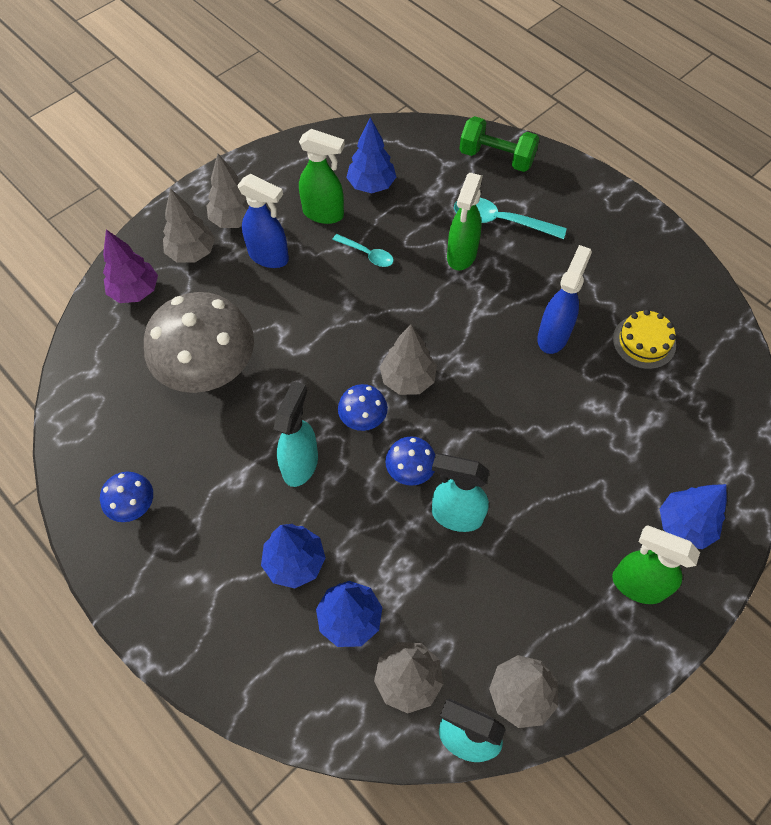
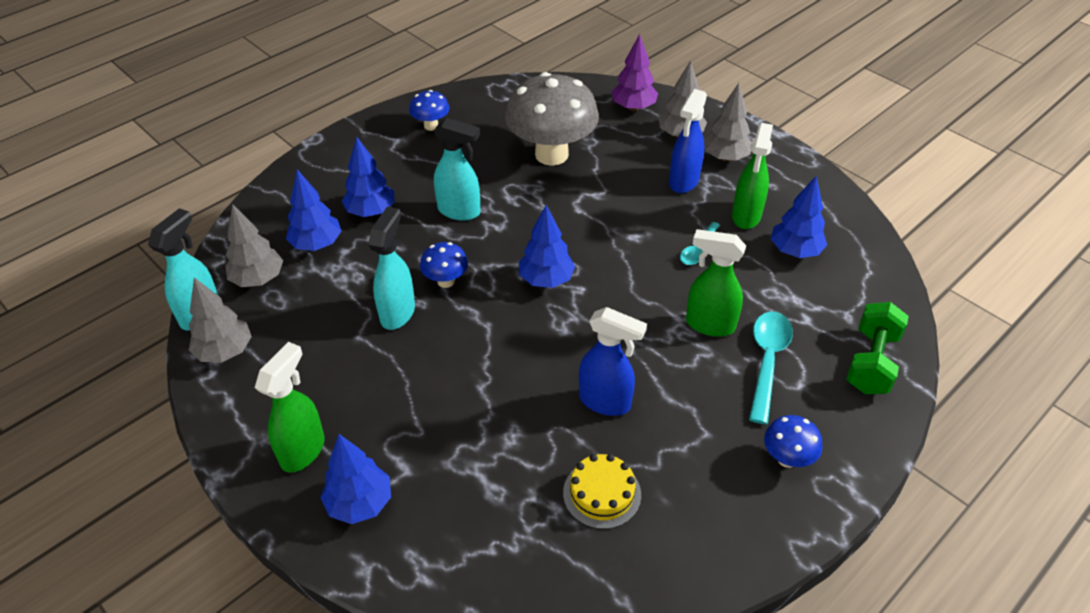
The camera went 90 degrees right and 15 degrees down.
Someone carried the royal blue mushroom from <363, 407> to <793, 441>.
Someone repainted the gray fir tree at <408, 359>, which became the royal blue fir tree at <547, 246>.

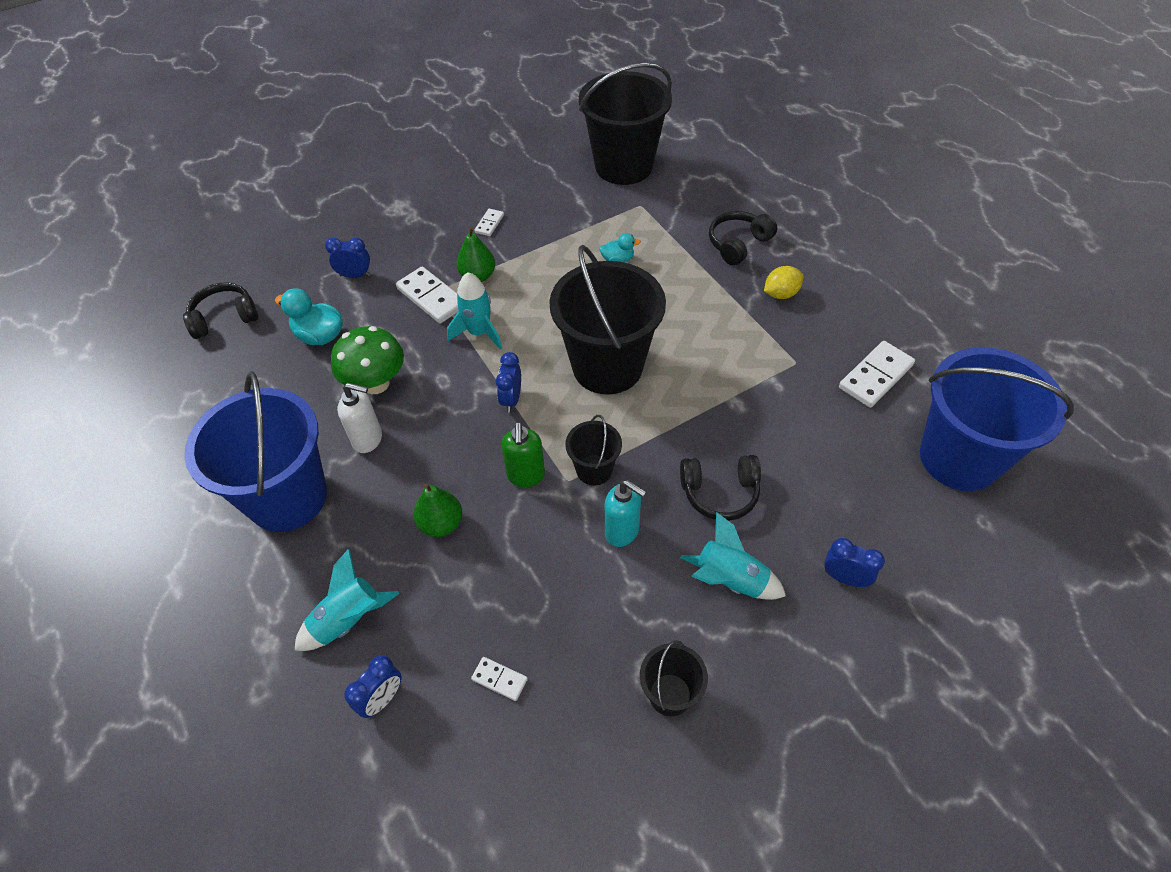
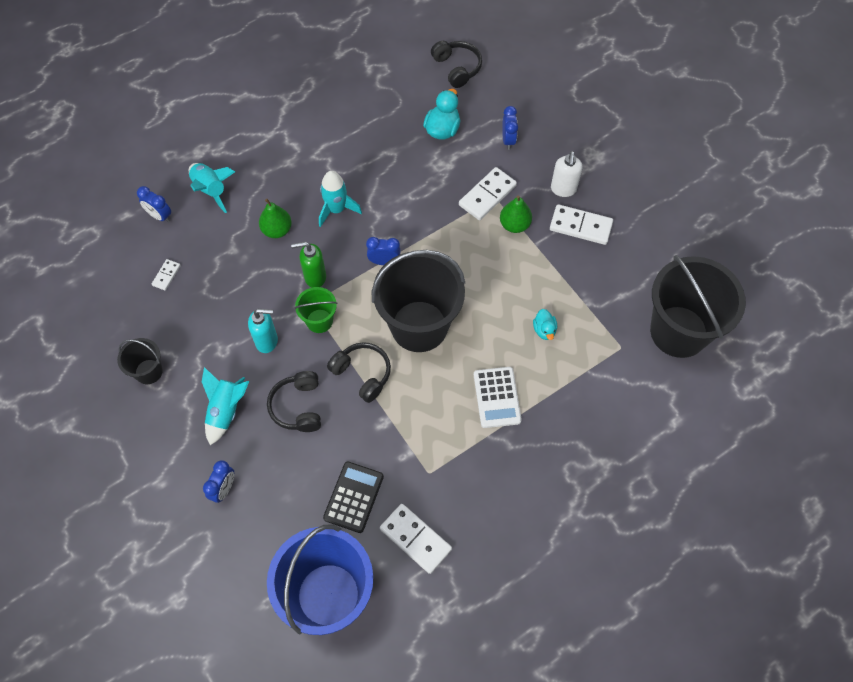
The camera went 85 degrees right and 10 degrees up.
Someone took away the royal blue sand bucket at <255, 451>.
Someone took away the leaf-green mushroom at <367, 360>.
Someone carried the snow-white pump bottle from <359, 418> to <567, 174>.
Someone carried the teal rocket from <474, 311> to <340, 199>.
Someone scaled the snow-white domino tile at <489, 222> by 1.90.
Someone repainted the ebony sand bucket at <593, 450>, which became the leaf-green sand bucket at <316, 310>.
Someone rotated the teal pump bottle at <625, 513> by 120 degrees counterclockwise.
Someone carried the ebony over-ear headphones from <743, 238> to <359, 372>.
Someone took away the golden toy lemon at <783, 282>.
Someone put down the ebony calculator at <353, 497>.
Someone put down the snow-white calculator at <498, 397>.

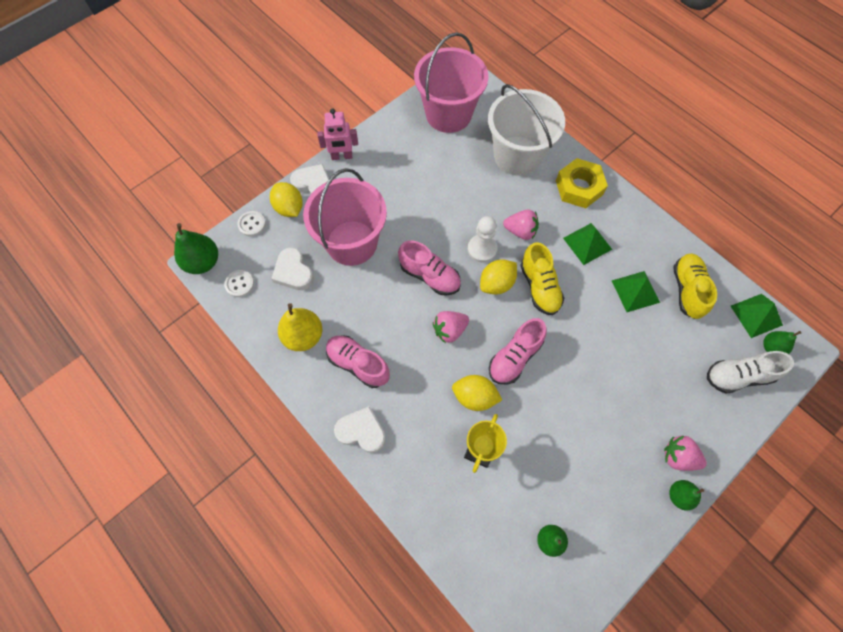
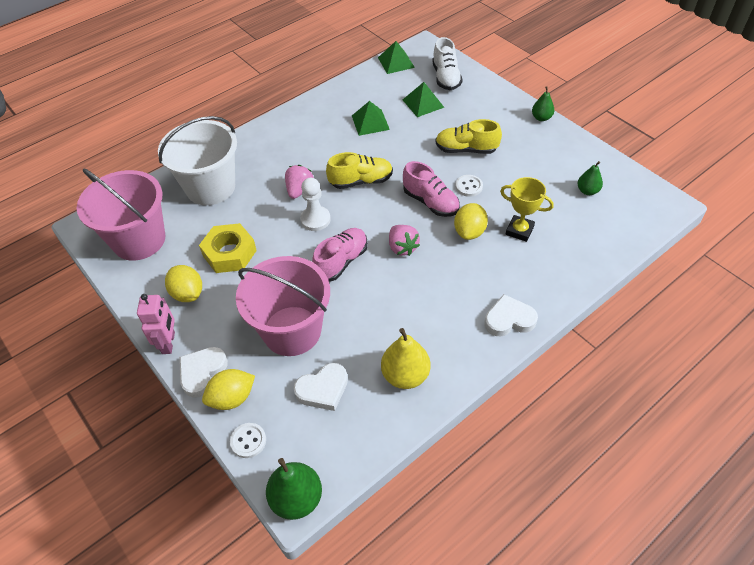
The camera went 85 degrees left and 15 degrees down.
Someone carried the snow-white sewing button from <239, 283> to <469, 186>.
Someone took away the pink sneaker at <358, 361>.
Someone rotated the snow-white heart shape at <360, 429> by 60 degrees clockwise.
Someone carried the golden toy lemon from <498, 277> to <183, 283>.
Someone carried the golden hex nut from <582, 183> to <228, 248>.
Someone carried the leaf-green pyramid shape from <587, 244> to <423, 99>.
Someone took away the pink strawberry at <685, 453>.
Someone carried the golden sneaker from <695, 286> to <468, 136>.
Someone took away the leaf-green pear at <782, 342>.

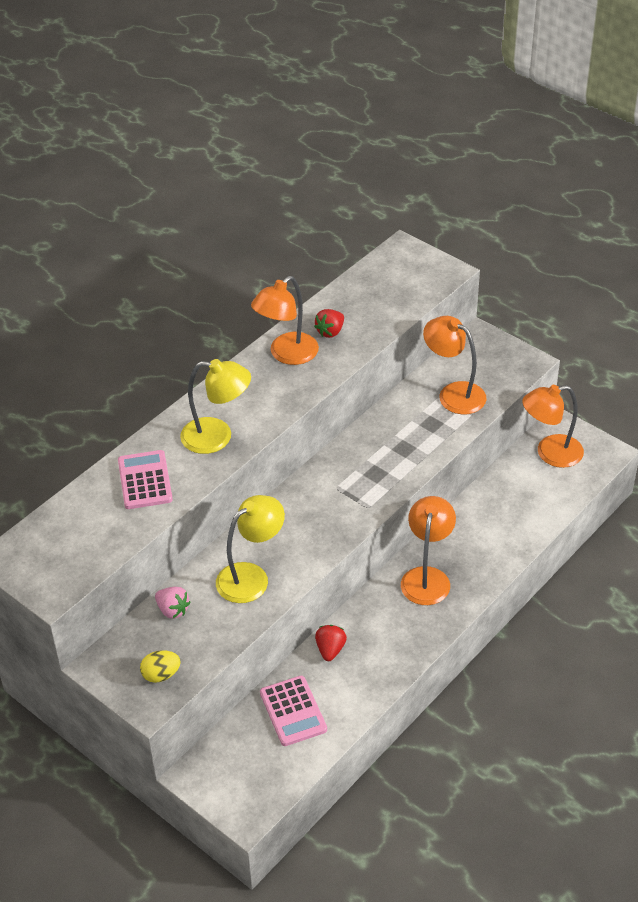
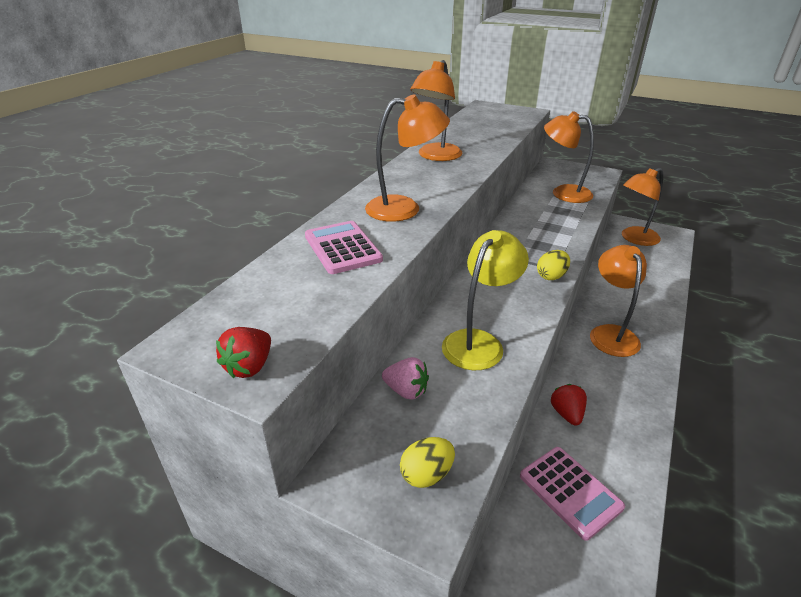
The camera went 15 degrees left and 10 degrees down.
Someone repainted the golden lamp at <215, 406>, which became the bright orange lamp at <407, 158>.
Someone carried the red strawberry from <329, 323> to <243, 352>.
Someone put down the golden egg at <553, 265>.

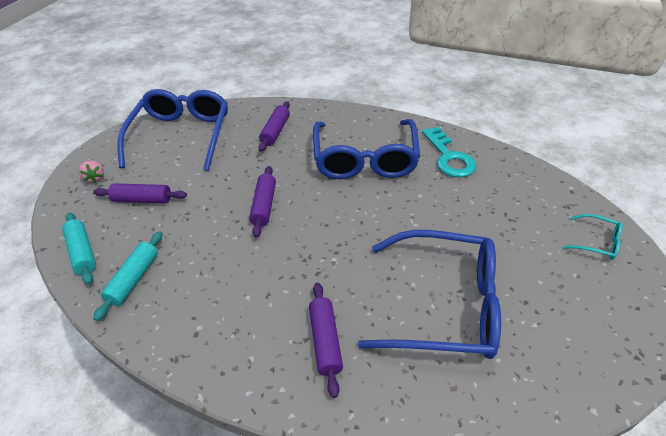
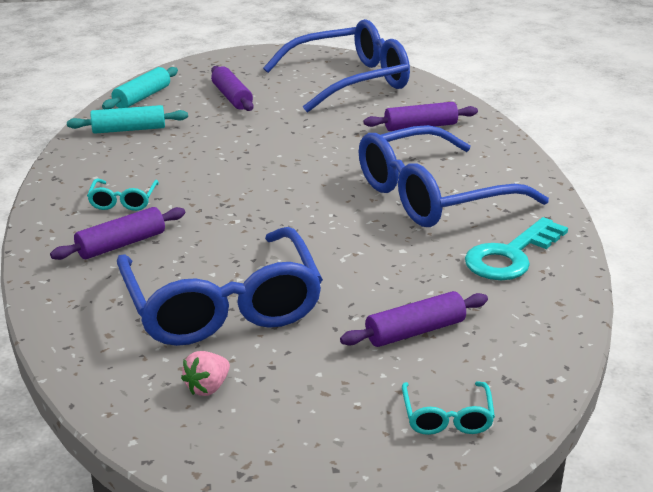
The camera went 60 degrees right and 15 degrees down.
Someone carried the pink strawberry from <91, 171> to <205, 373>.
Someone carried the purple pastry roller from <262, 201> to <414, 319>.
Someone put down the teal glasses at <123, 195>.

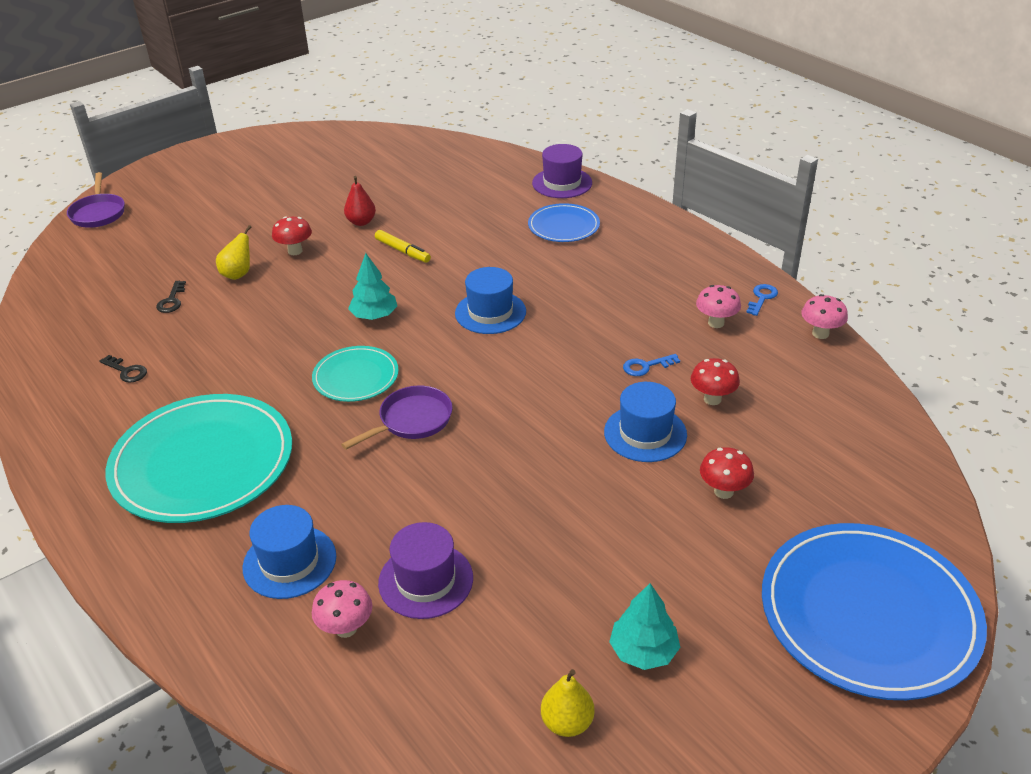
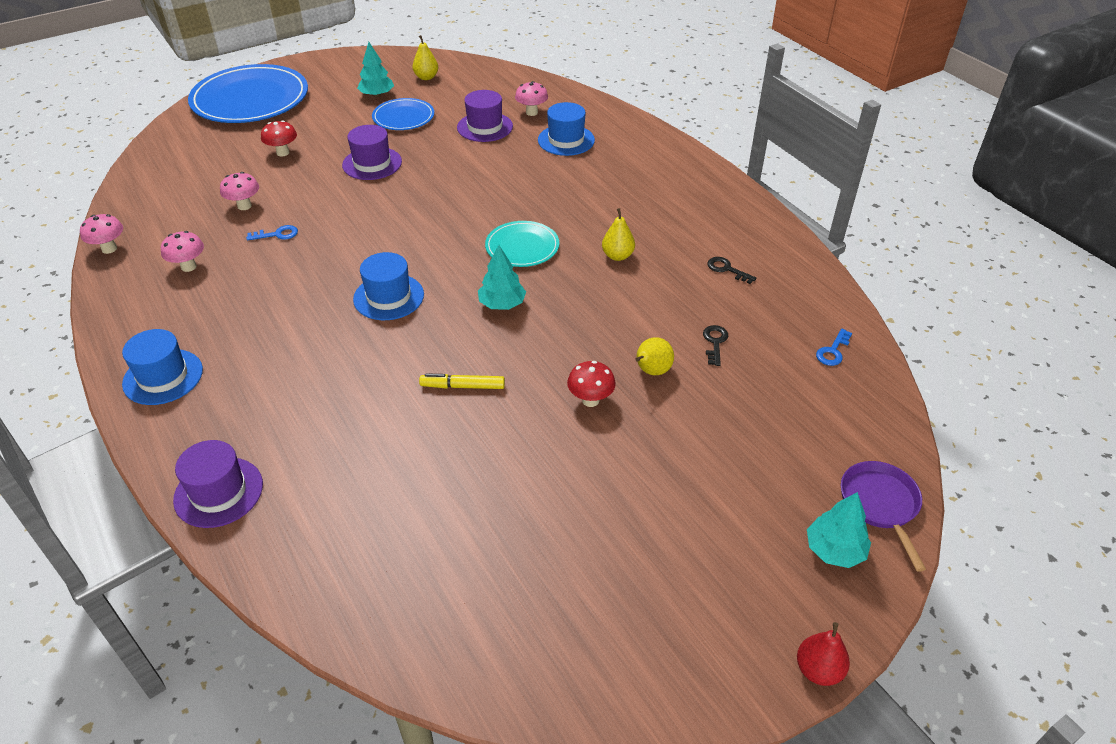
The camera went 175 degrees left and 5 degrees up.
Someone took away the teal plate at <199, 458>.
Someone took away the purple skillet at <396, 418>.
Someone carried the red pear from <360, 201> to <823, 654>.
Someone rotated the golden marker at <403, 246> by 45 degrees counterclockwise.
Someone carried the royal blue plate from <564, 222> to <403, 114>.
Someone carried the royal blue hat from <645, 422> to <162, 367>.
Someone repainted the red mushroom at <715, 381>, which became the pink mushroom at <239, 191>.
Someone carried the royal blue latchkey from <762, 300> to <834, 347>.
Someone put down the purple hat at <372, 152>.
Someone put down the golden pear at <618, 234>.
Someone put down the teal fir tree at <839, 530>.

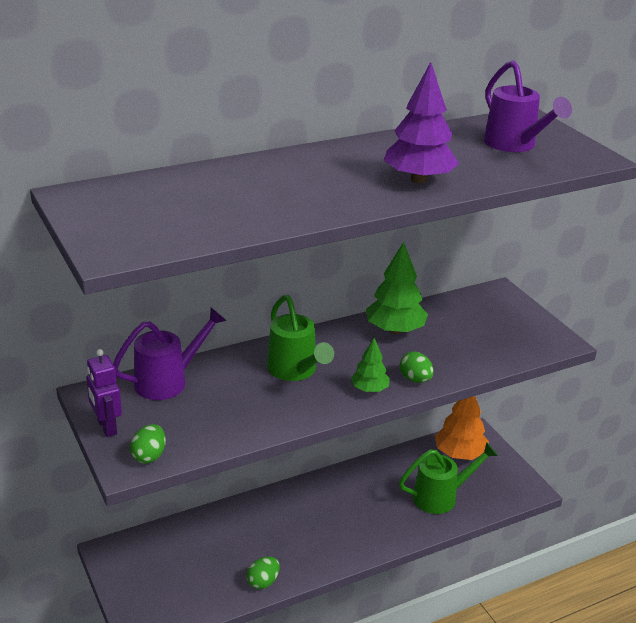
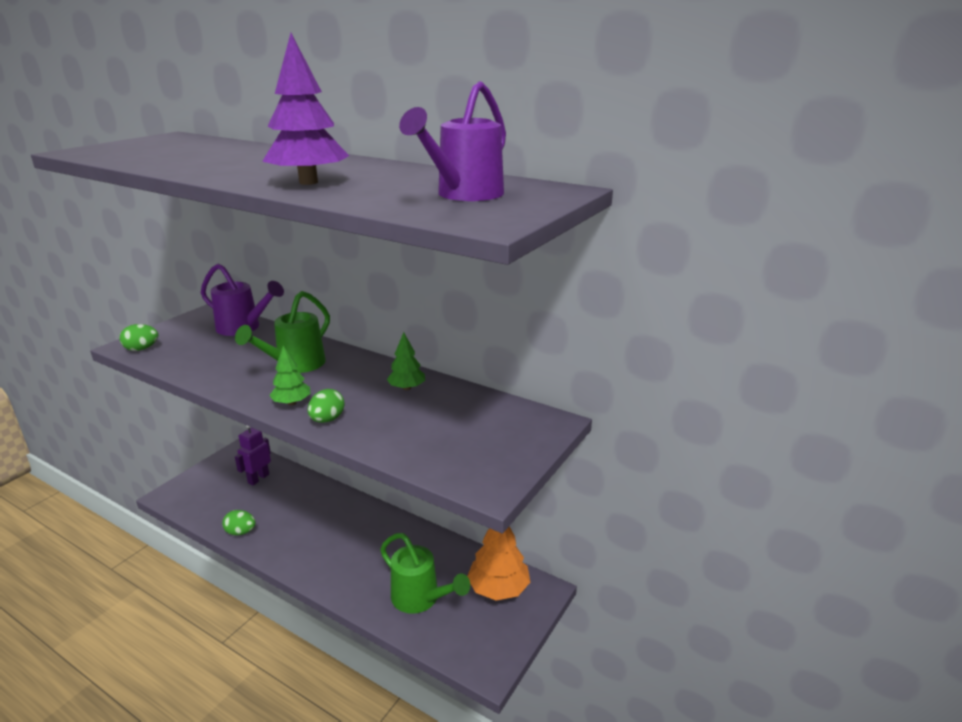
The camera went 60 degrees right and 5 degrees down.
Someone carried the purple toy robot from <104, 393> to <253, 455>.
Someone scaled the leaf-green fir tree at <397, 288> by 0.58.

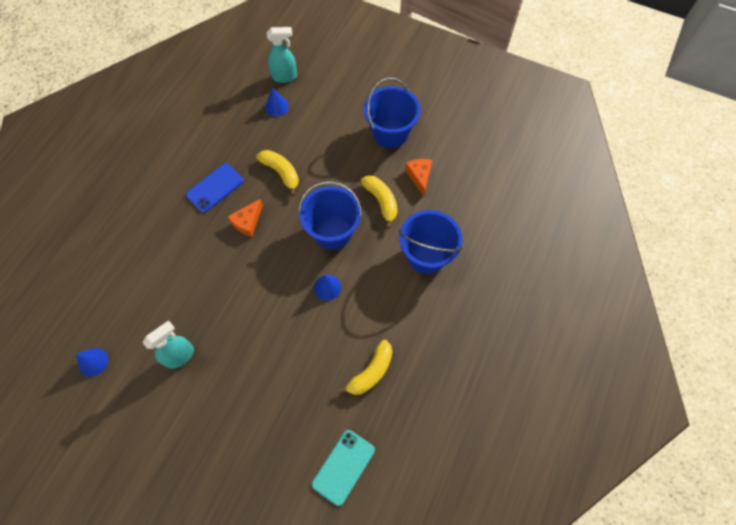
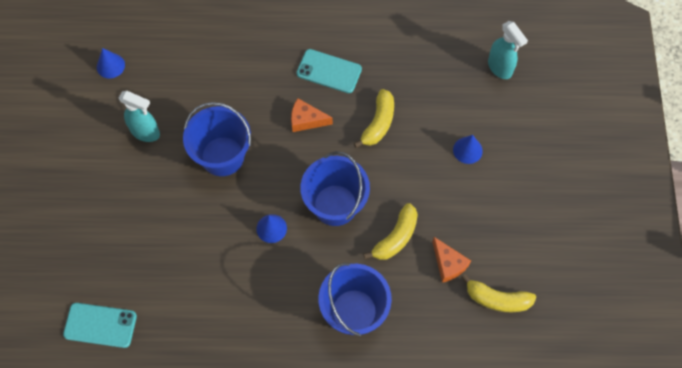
The camera went 65 degrees right and 0 degrees up.
Someone repainted the royal blue smartphone at <215, 188>, which became the teal smartphone at <329, 71>.
Someone carried the royal blue cone shape from <277, 102> to <468, 149>.
Someone carried the golden banana fruit from <365, 367> to <498, 293>.
Someone carried the royal blue sand bucket from <392, 113> to <217, 139>.
Someone rotated the bright orange cheese at <418, 177> by 90 degrees clockwise.

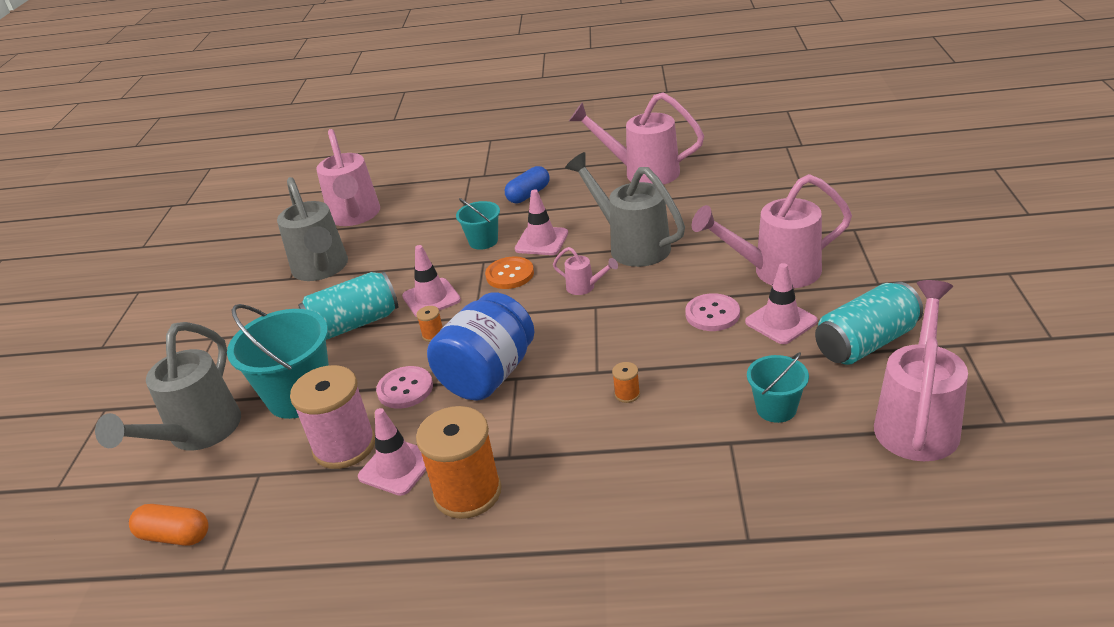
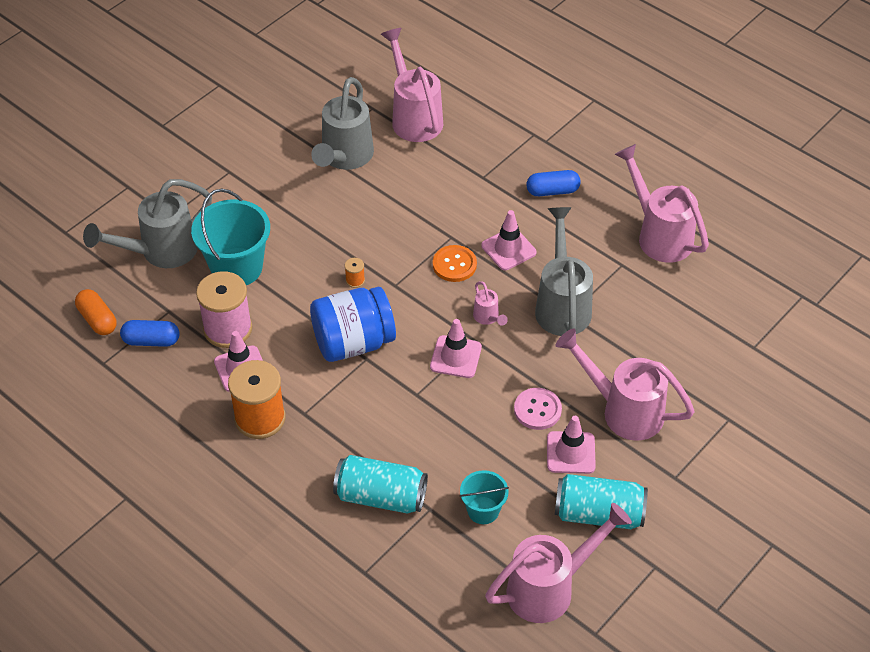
The camera went 35 degrees right and 15 degrees up.
Someone carried the teal soda can from <348, 306> to <380, 484>.
Someone rotated the pink watering pot at <348, 177> by 135 degrees clockwise.
Someone took away the pink sewing button at <404, 387>.
Someone carried the pink safety cone from <431, 281> to <456, 348>.
Someone took away the teal sand bucket at <478, 224>.
Someone took away the bright orange spool at <626, 382>.
Someone put down the royal blue capsule at <149, 333>.

